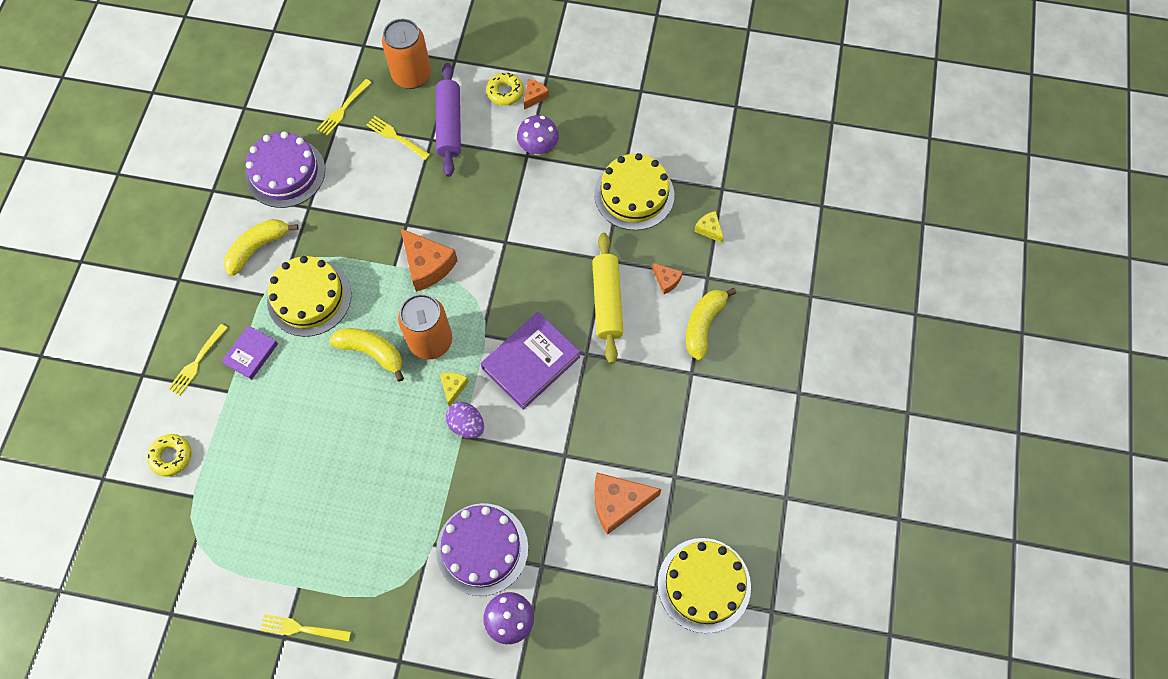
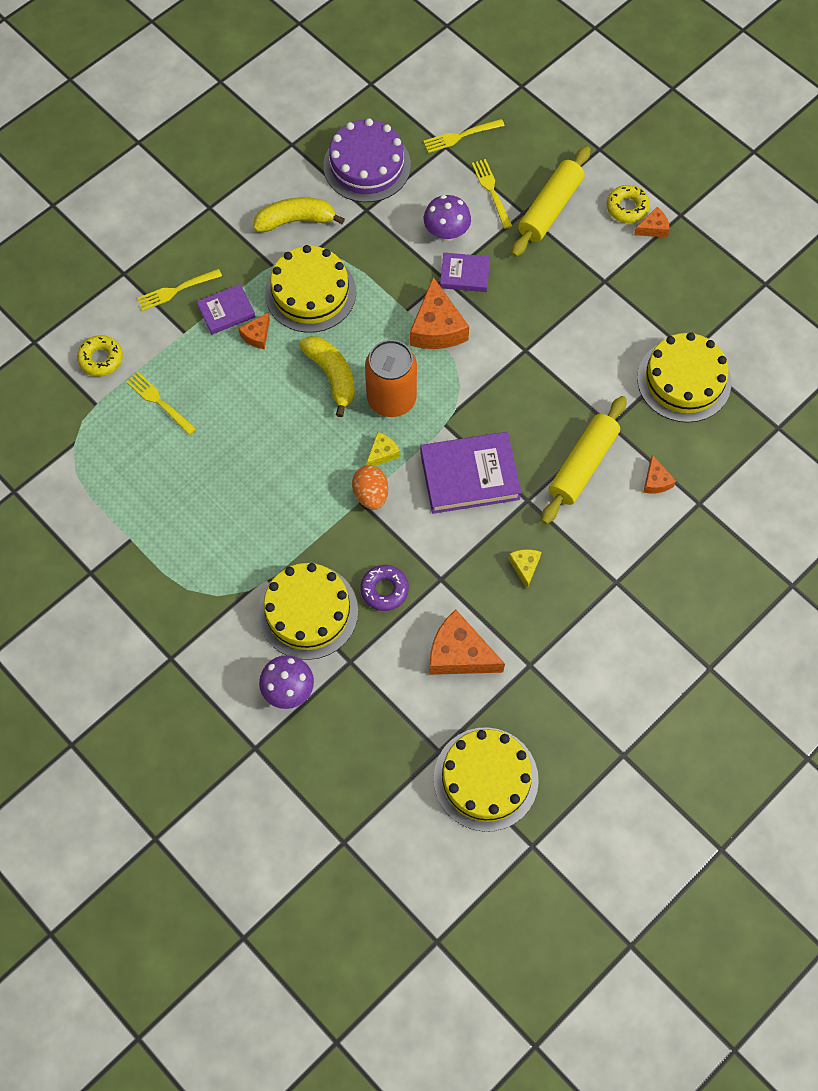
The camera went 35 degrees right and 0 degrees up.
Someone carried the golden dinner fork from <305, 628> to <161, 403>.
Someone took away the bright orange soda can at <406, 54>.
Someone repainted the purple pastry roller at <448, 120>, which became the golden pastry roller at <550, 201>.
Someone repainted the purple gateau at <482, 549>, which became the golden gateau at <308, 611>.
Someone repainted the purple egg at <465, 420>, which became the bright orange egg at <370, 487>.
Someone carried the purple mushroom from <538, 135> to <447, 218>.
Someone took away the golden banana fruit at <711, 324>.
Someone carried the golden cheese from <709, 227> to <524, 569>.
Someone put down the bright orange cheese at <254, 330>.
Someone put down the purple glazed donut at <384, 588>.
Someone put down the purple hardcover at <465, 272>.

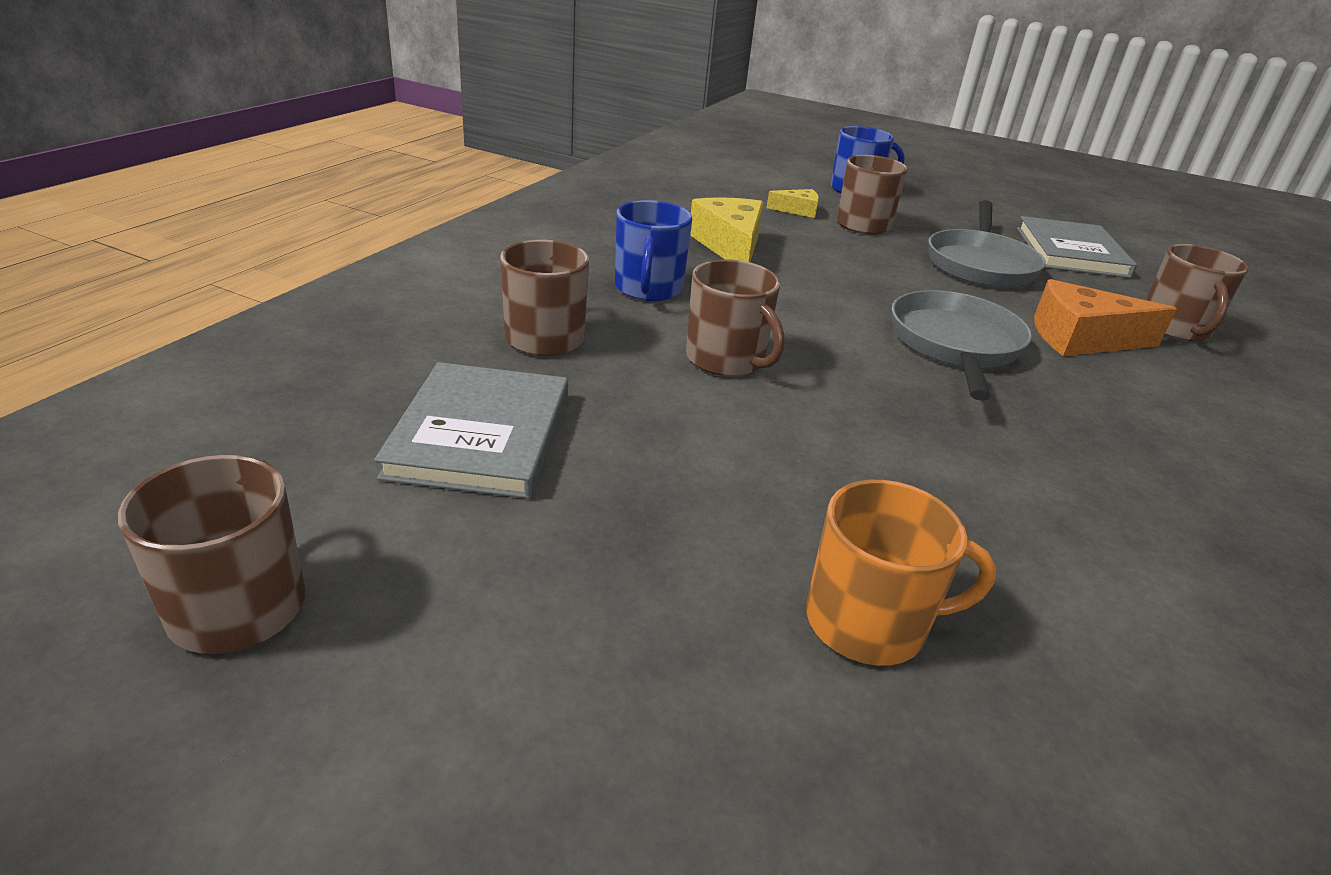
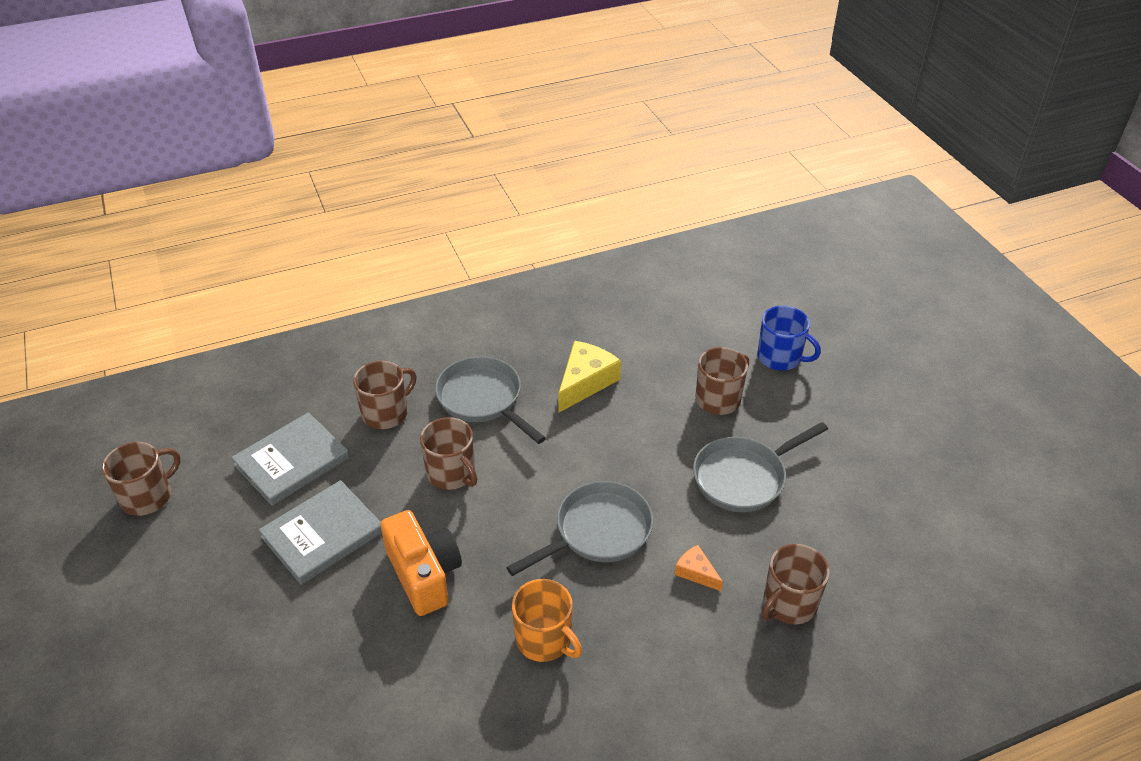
The camera went 45 degrees right and 10 degrees up.
Someone swapped the royal blue mug at <653, 250> for the gray skillet at <490, 400>.
Someone rotated the dark brown mug at <735, 318> by 45 degrees counterclockwise.
Someone took away the golden cheese at <792, 203>.
Someone carried the bright orange mug from <901, 573> to <547, 620>.
Someone carried the gray hardcover from <1077, 247> to <320, 532>.
Someone scaled the bright orange cheese at <1105, 317> by 0.53.
Someone put down the bright orange compact camera at <421, 563>.

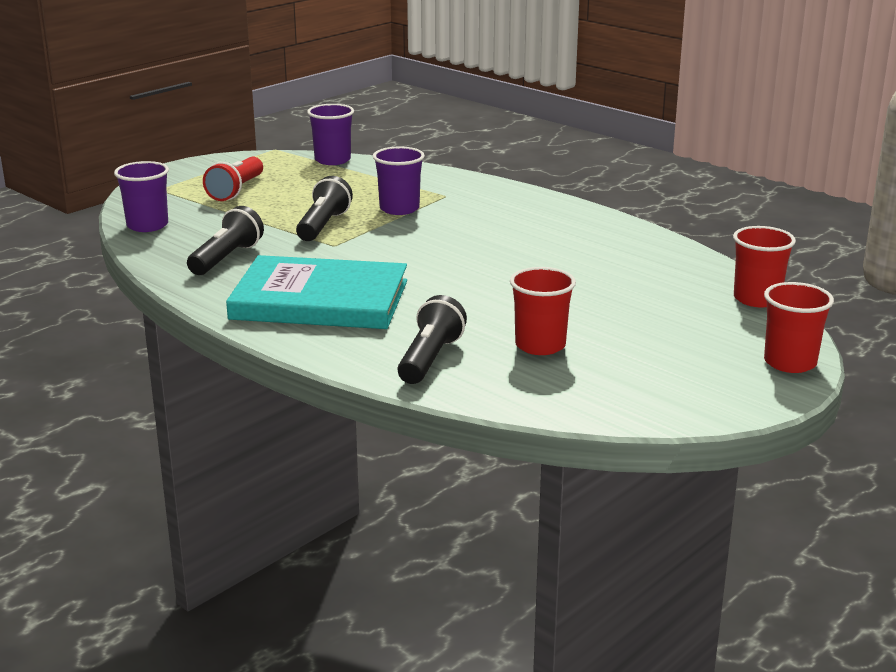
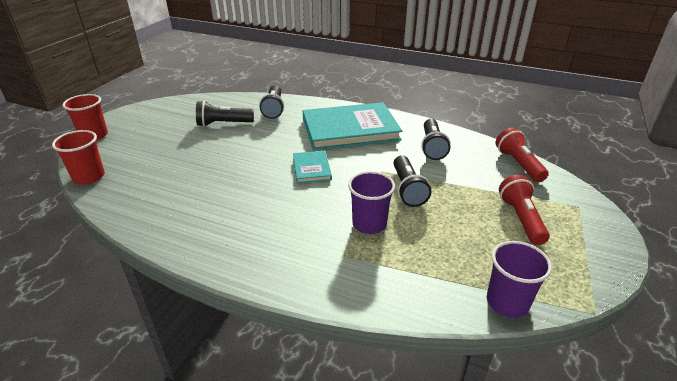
The camera went 160 degrees right and 10 degrees up.
Someone swapped the purple beaker at <141, 196> for the red torch at <522, 154>.
Someone swapped the red beaker at <543, 311> for the ebony torch at <225, 114>.
Someone put down the teal hardcover at <312, 167>.

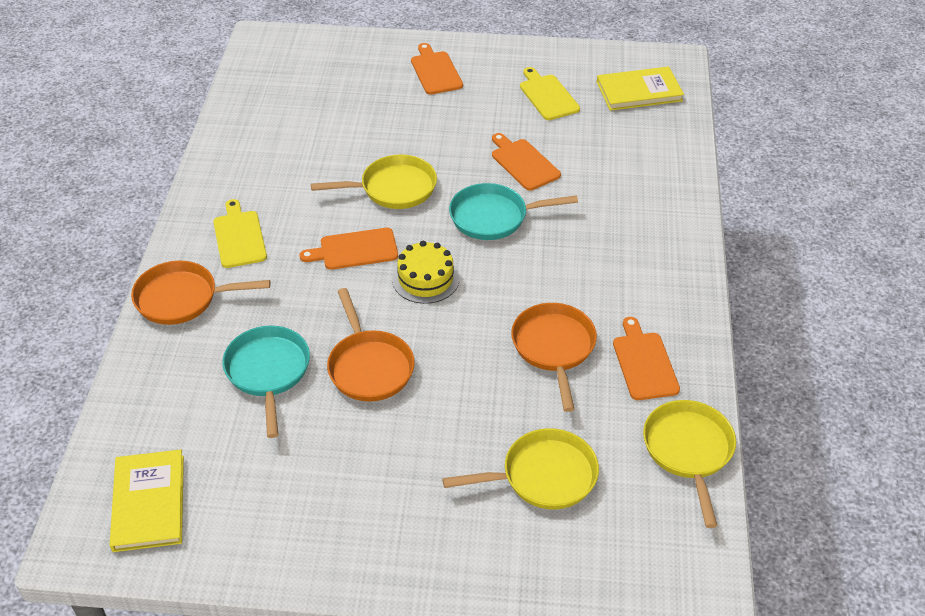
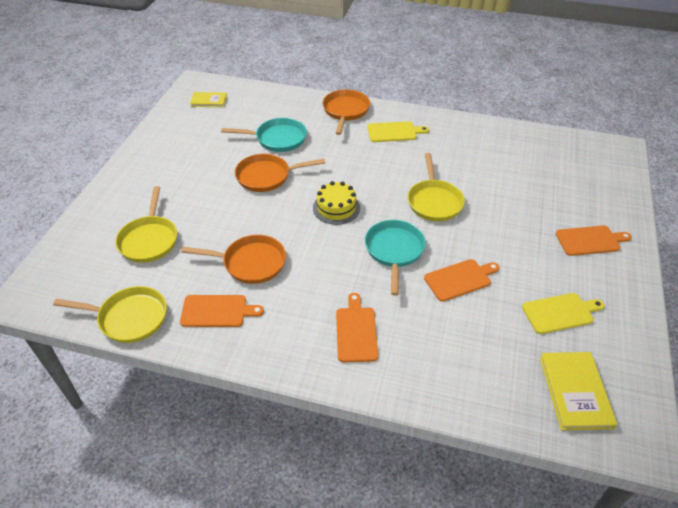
The camera went 100 degrees right and 0 degrees up.
Someone scaled the golden hardcover at <147, 501> by 0.64.
Someone carried the bright orange cutting board from <349, 249> to <357, 327>.

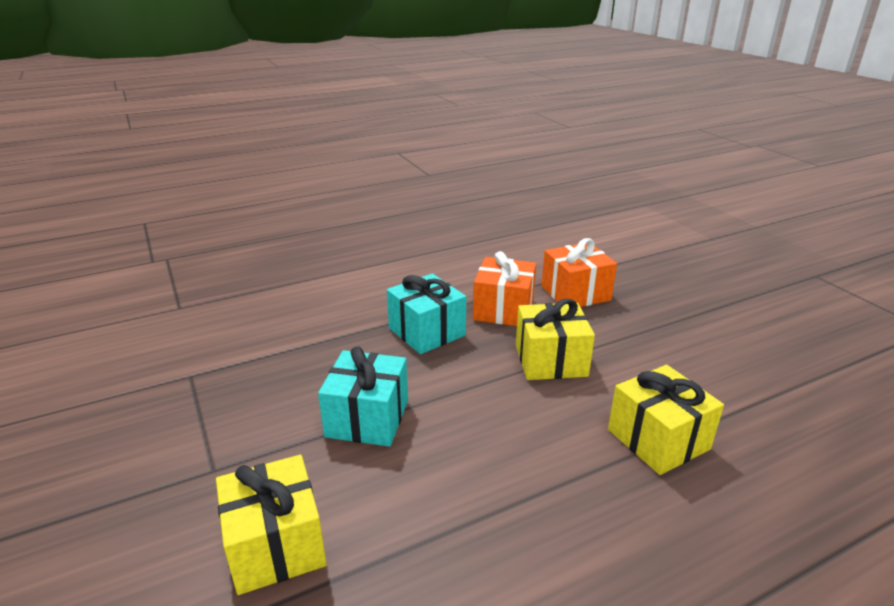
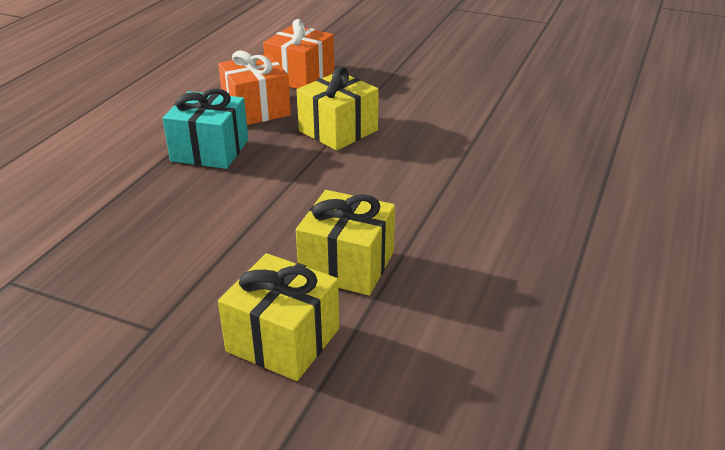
The camera went 40 degrees left and 5 degrees up.
Someone took away the teal gift at <363, 396>.
Someone carried the golden gift from <666, 420> to <345, 242>.

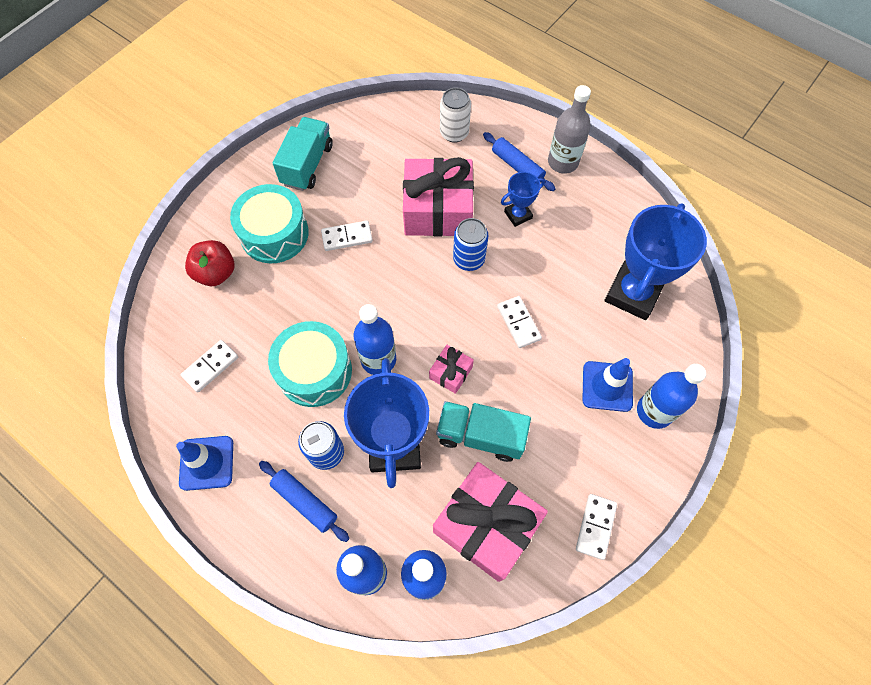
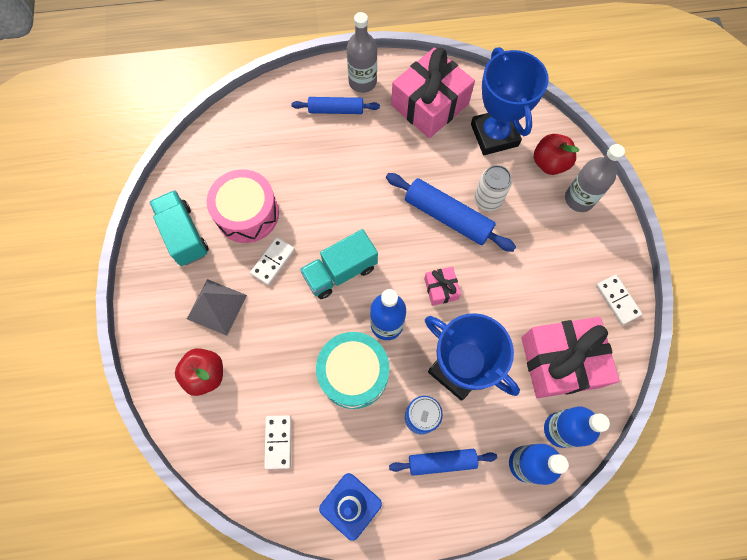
The camera went 45 degrees left and 5 degrees up.
Someone swapped the teal snare drum at <269, 223> for the gray pyramid shape at <217, 307>.
Someone carried the pink gift from <438, 197> to <433, 93>.
Someone carried the teal toy truck from <483, 431> to <339, 264>.
Someone carried the snow-white soda can from <455, 115> to <493, 188>.
Someone took away the royal blue soda can at <471, 244>.
Someone swapped the snow-white domino tile at <519, 322> for the royal blue pastry roller at <451, 212>.
Someone took away the royal blue trophy at <523, 199>.
Someone took away the royal blue safety cone at <607, 385>.
Someone repainted the royal blue drink bottle at <671, 396>, which became the gray drink bottle at <595, 178>.
Someone put down the pink snare drum at <243, 206>.
Someone put down the red toy apple at <556, 154>.

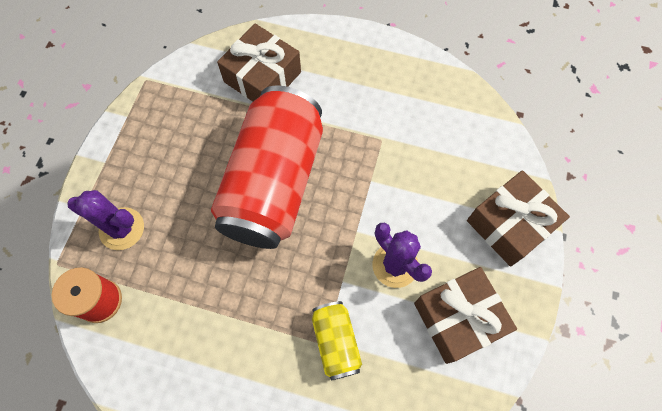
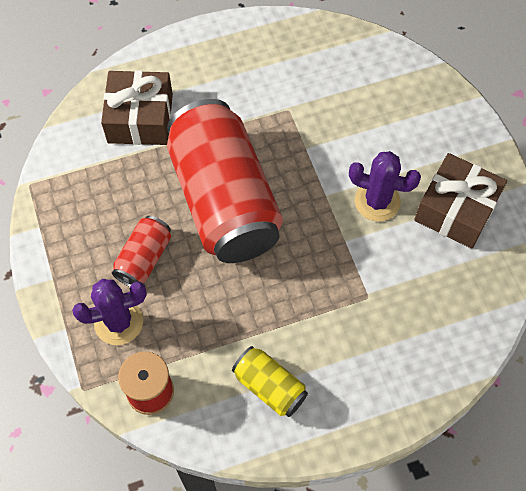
The camera went 35 degrees left and 5 degrees down.
Someone carried the golden soda can from <337, 341> to <270, 381>.
Someone took away the dark brown gift at <518, 218>.
Someone put down the red soda can at <141, 251>.

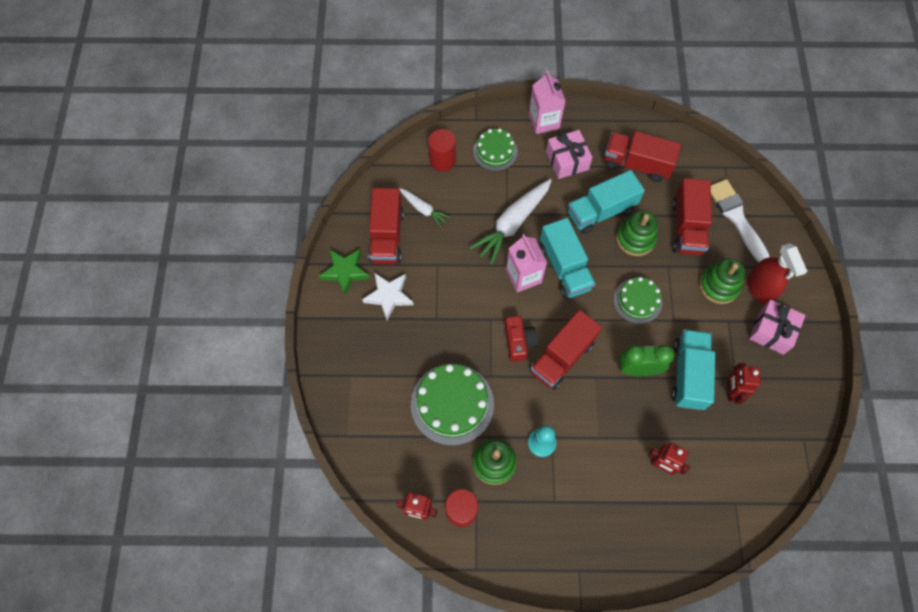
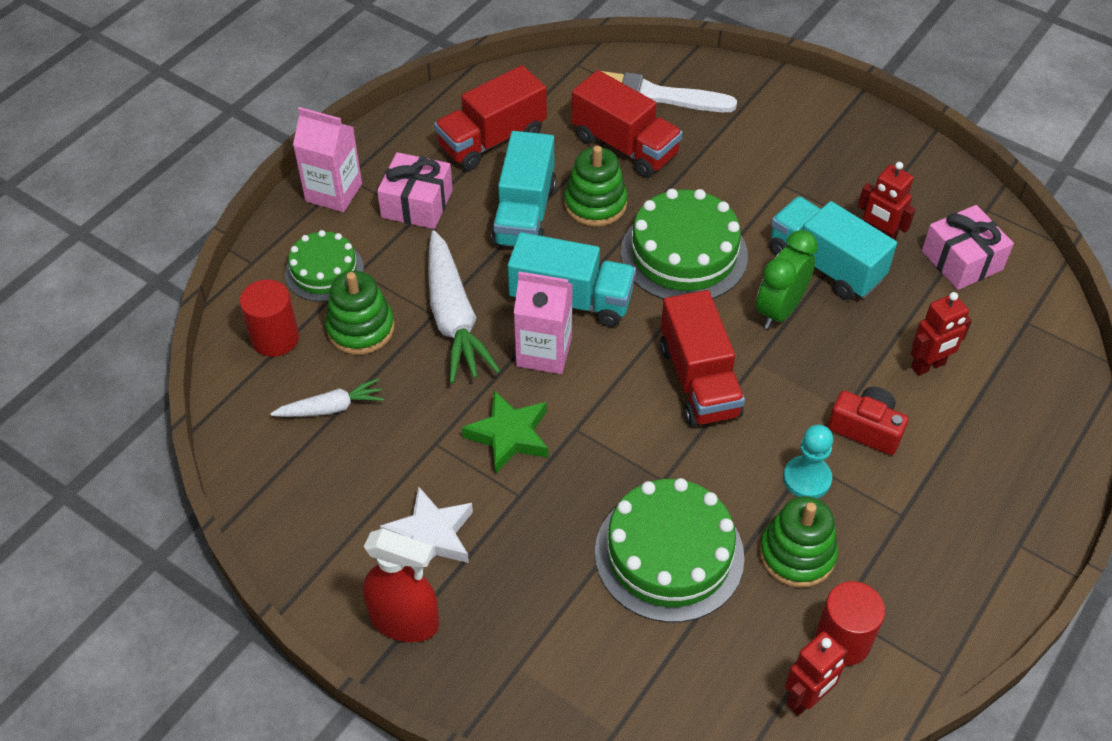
The camera went 55 degrees left and 15 degrees down.
Someone carried the leaf-green star shape from <344, 272> to <505, 432>.
Someone took away the red toy truck at <386, 226>.
Someone carried the red compact camera from <521, 339> to <868, 421>.
Someone scaled the leaf-green gateau at <638, 300> by 1.63.
Someone carried the leaf-green stacking rings from <722, 281> to <360, 313>.
Someone carried the red spray cleaner from <777, 273> to <401, 585>.
Someone carried the pink gift from <777, 327> to <968, 247>.

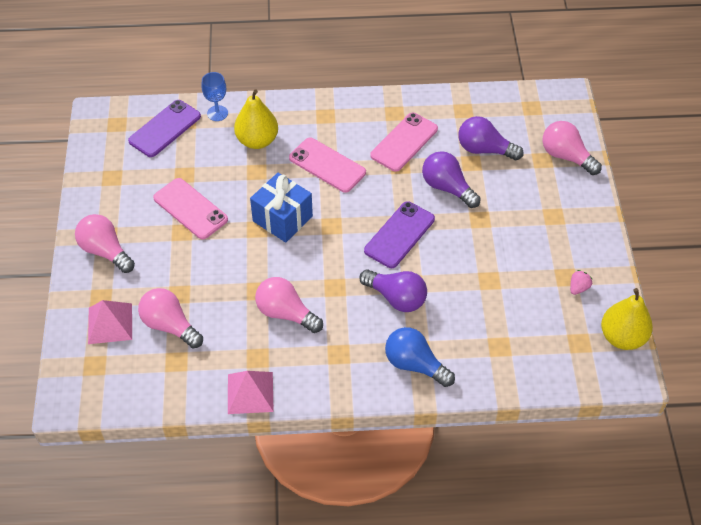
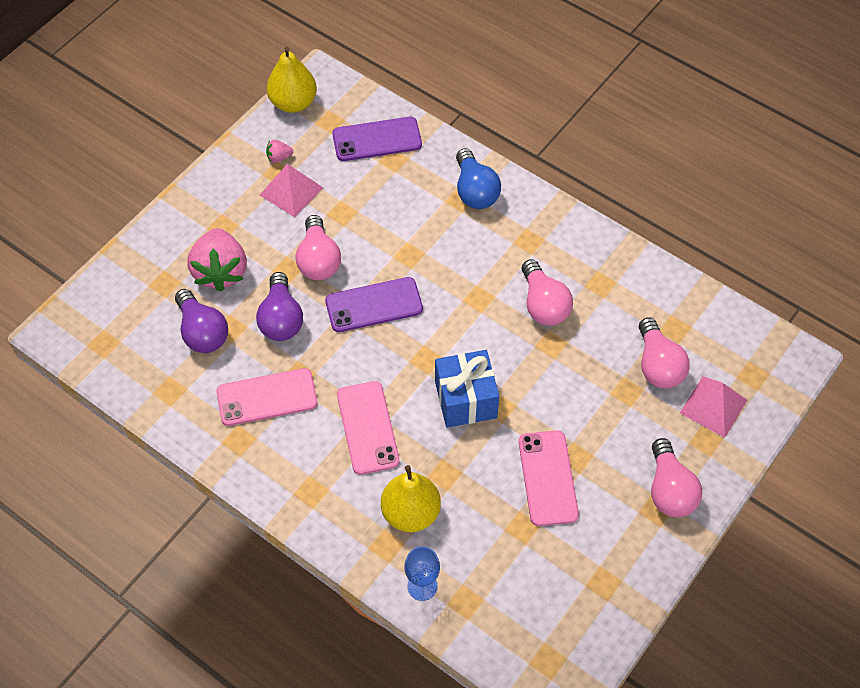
The camera went 140 degrees left and 5 degrees up.
Someone carried the purple smartphone from <164, 128> to <377, 139>.
Someone carried the pink pyramid shape from <251, 392> to <291, 190>.
Someone took away the purple light bulb at <393, 291>.
Someone carried the pink light bulb from <572, 148> to <318, 247>.
Someone put down the pink strawberry at <217, 260>.

